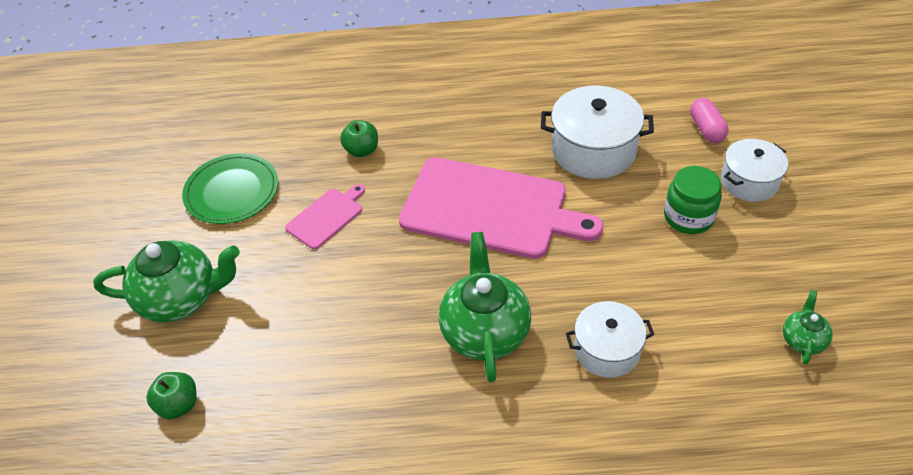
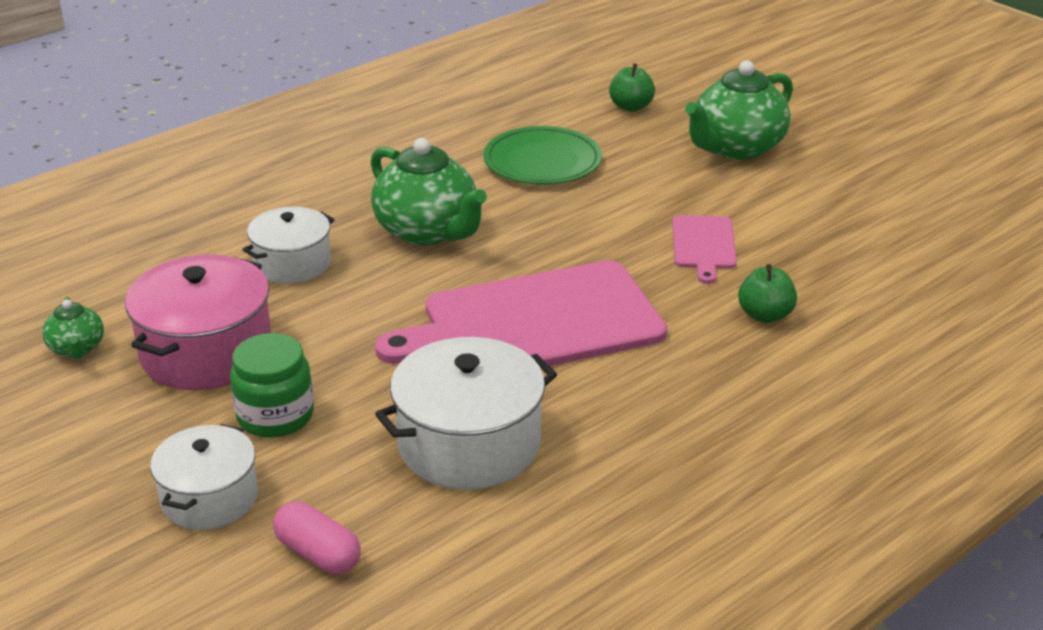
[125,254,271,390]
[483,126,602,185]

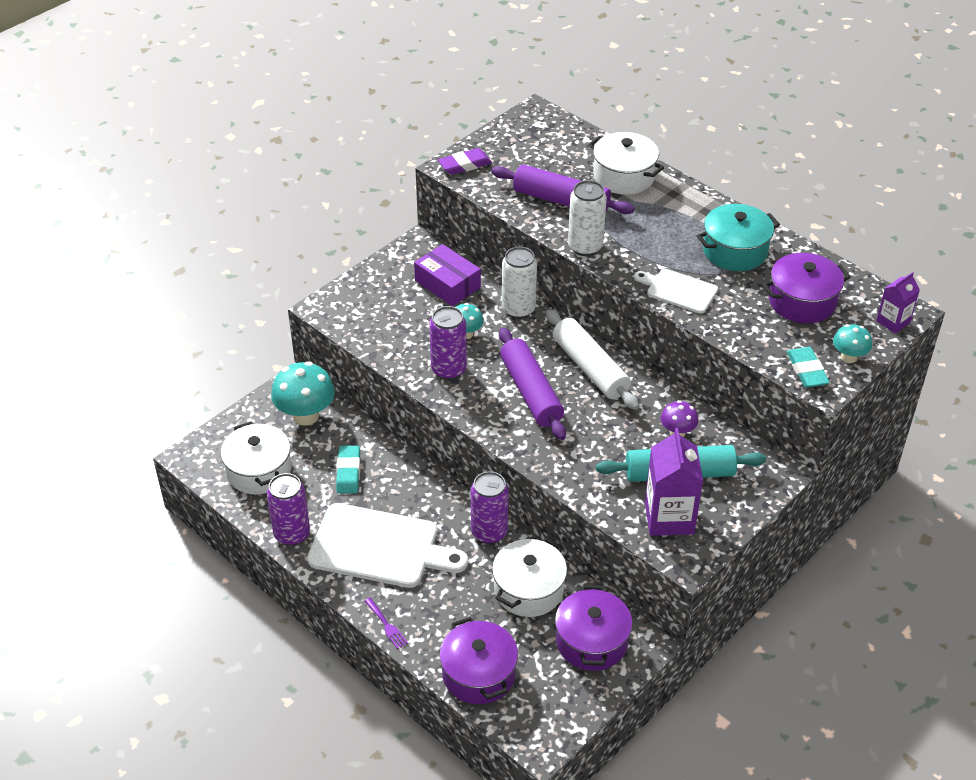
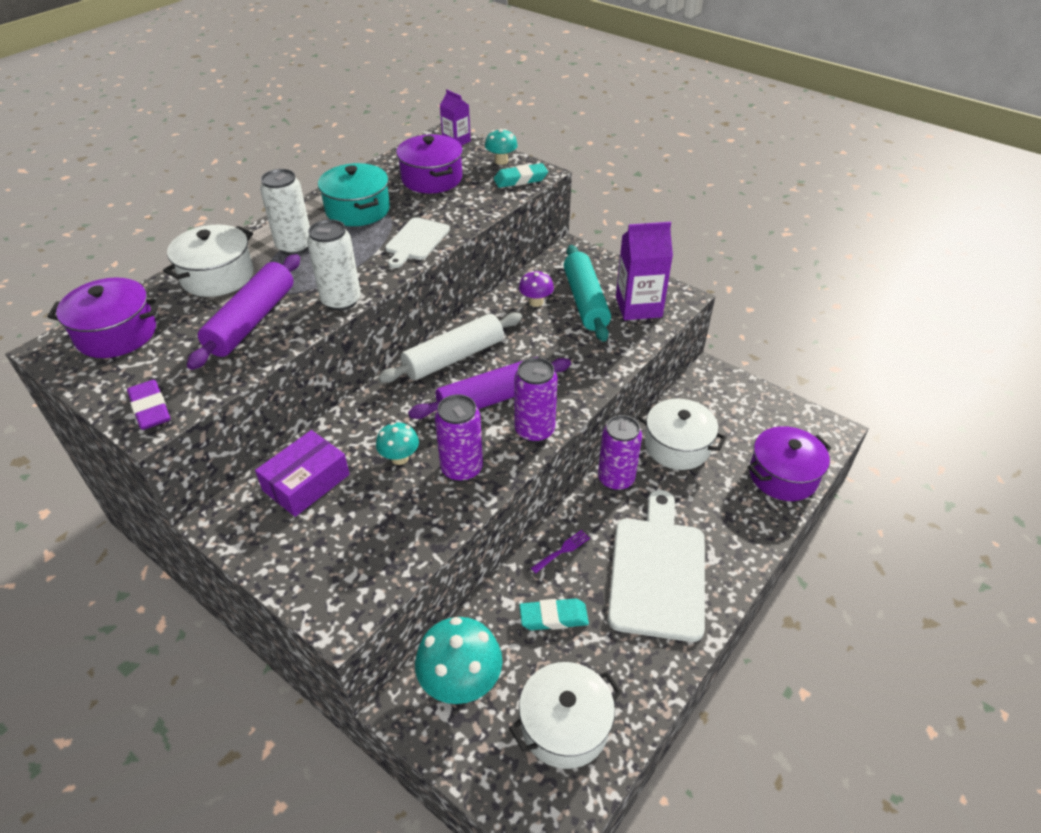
[47,278,160,358]
[260,169,310,255]
[514,357,557,443]
[531,530,590,573]

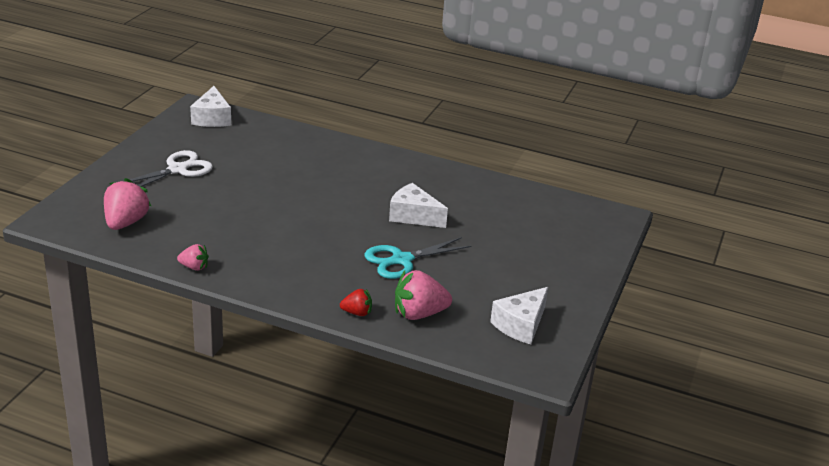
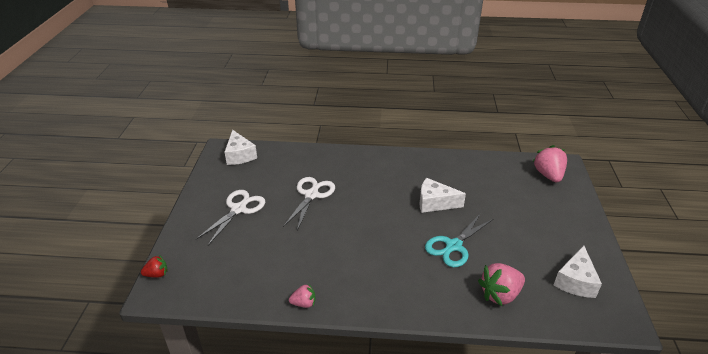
[141,255,168,278]
[283,177,335,230]
[533,145,567,182]

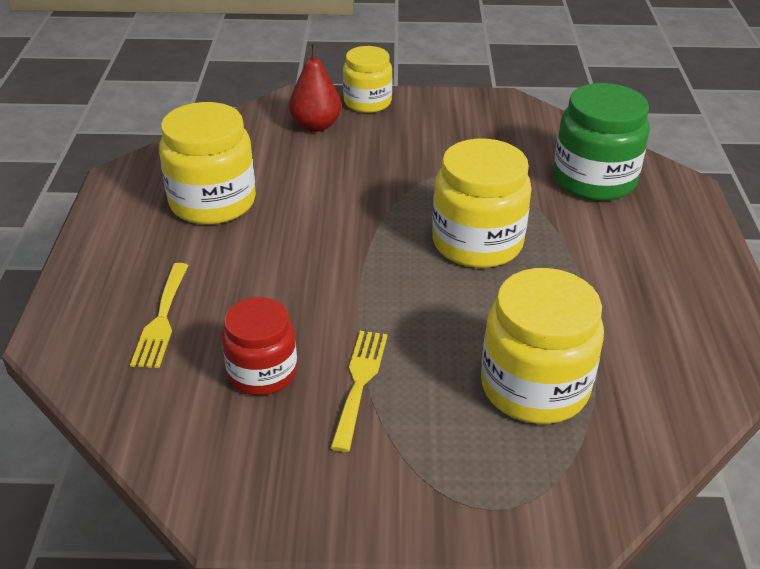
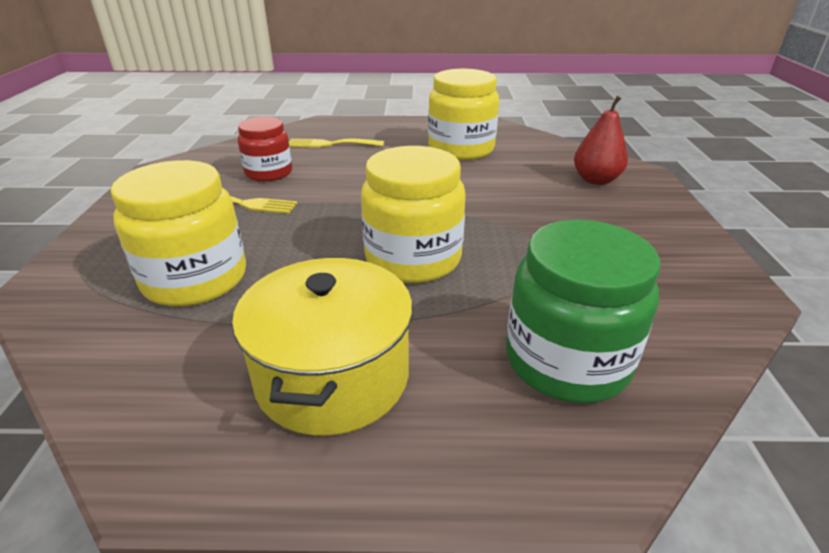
[232,258,413,436]
[343,46,392,113] (first image)

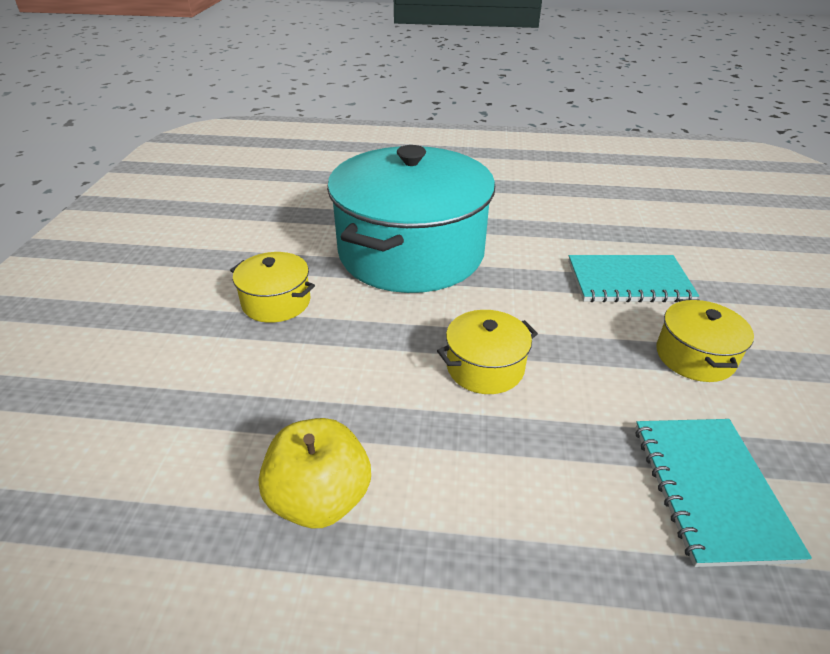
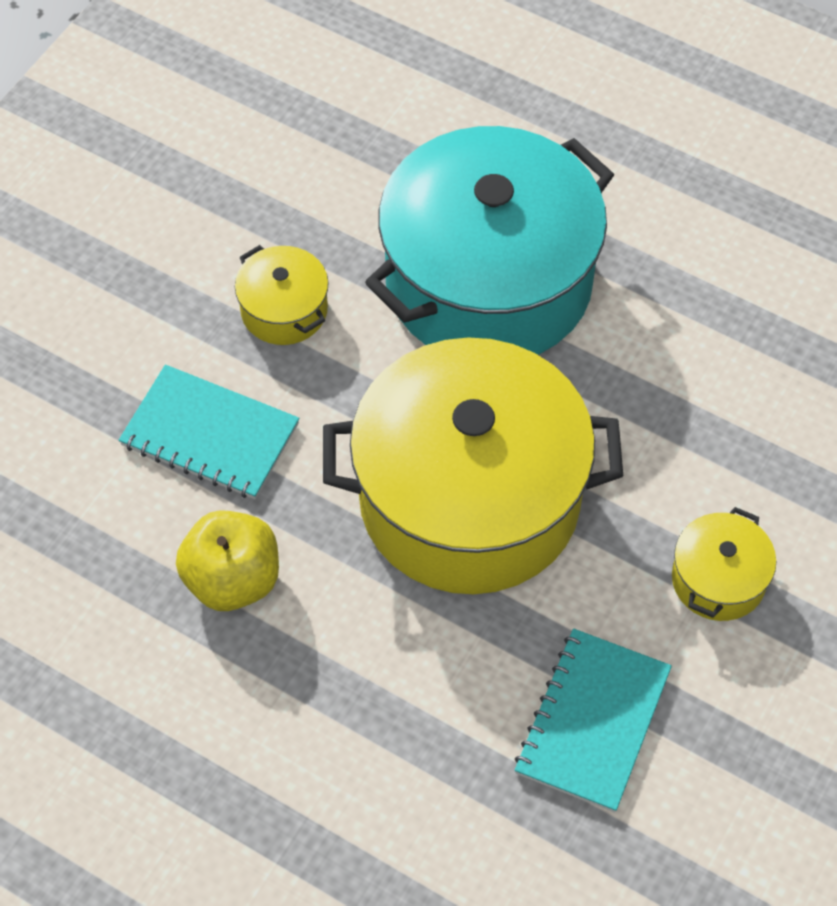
[119,365,299,499]
[323,337,623,594]

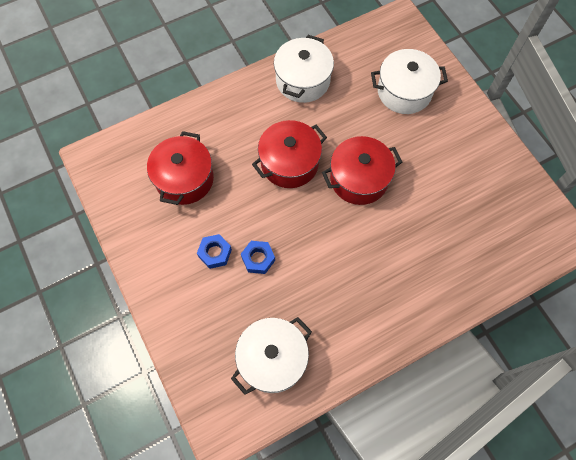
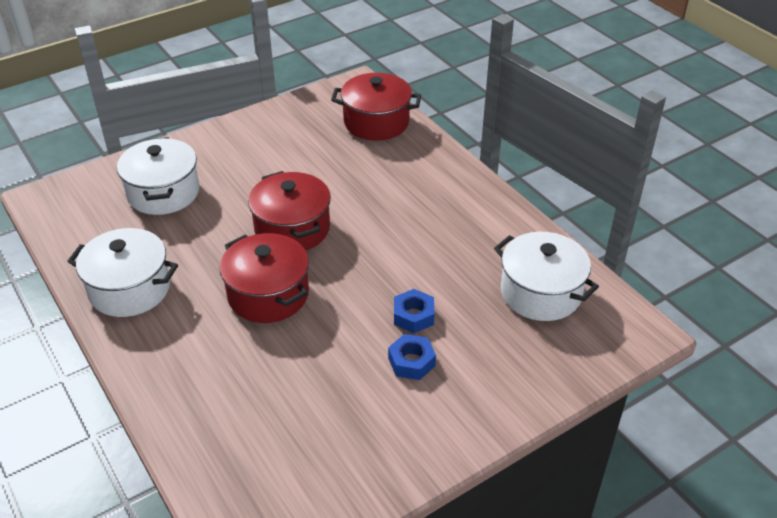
[331,73,421,140]

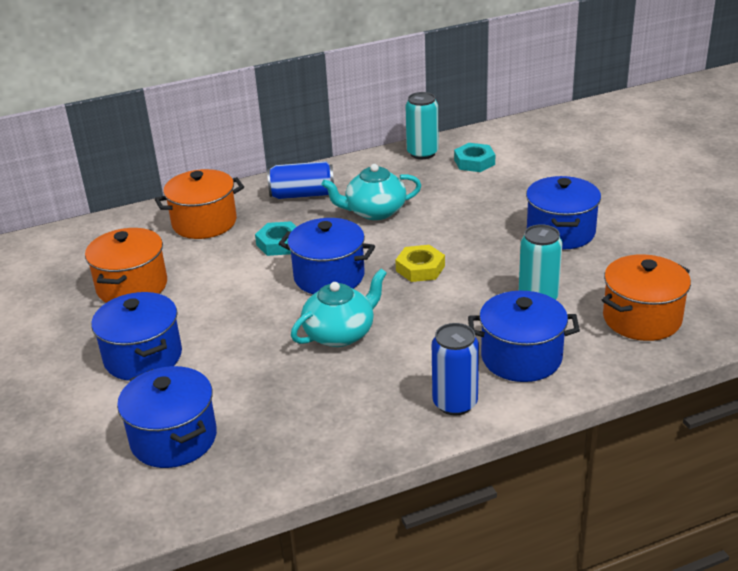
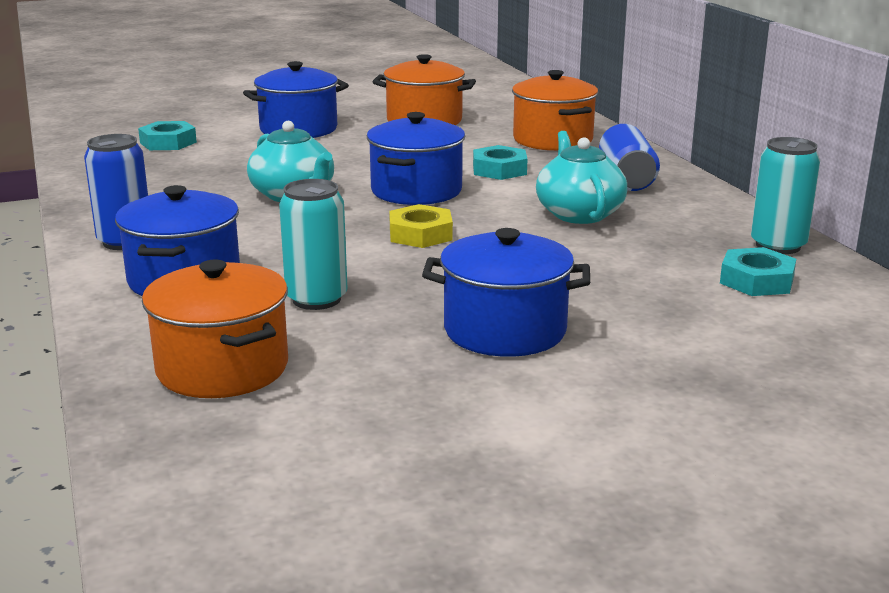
[138,121,197,150]

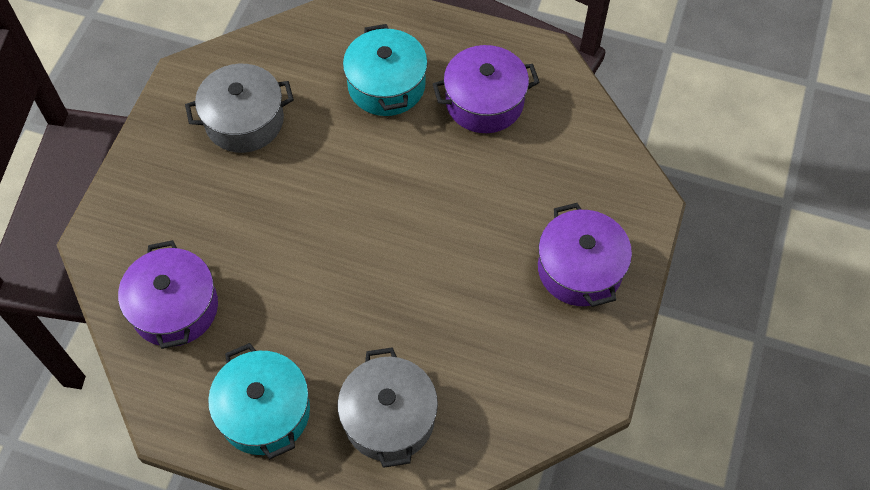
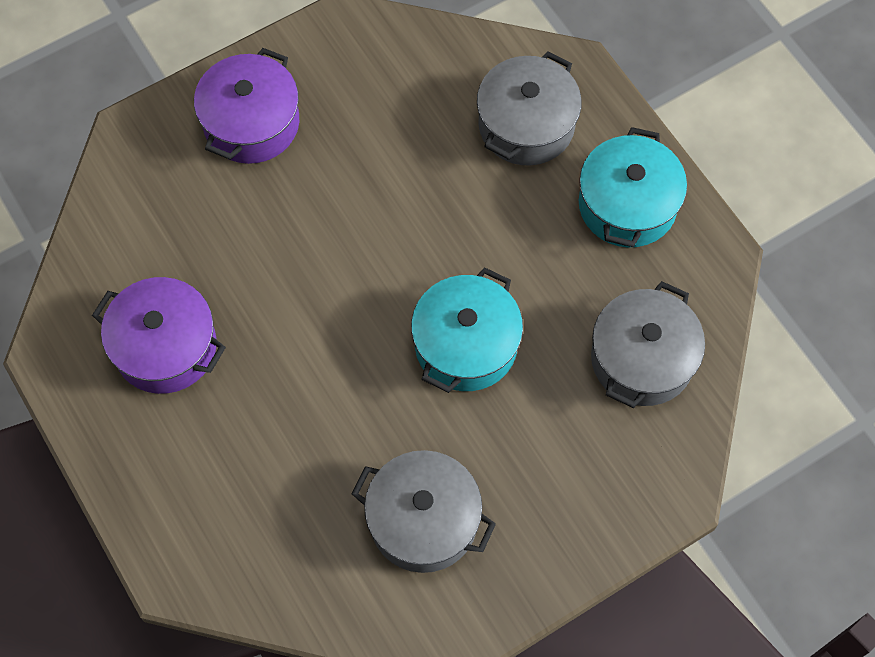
[411,267,523,393]
[591,281,705,408]

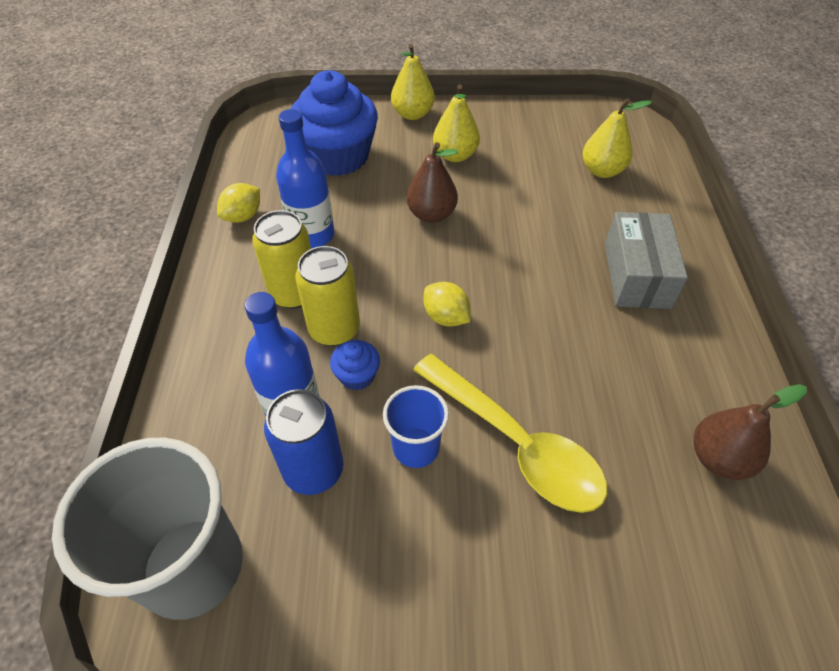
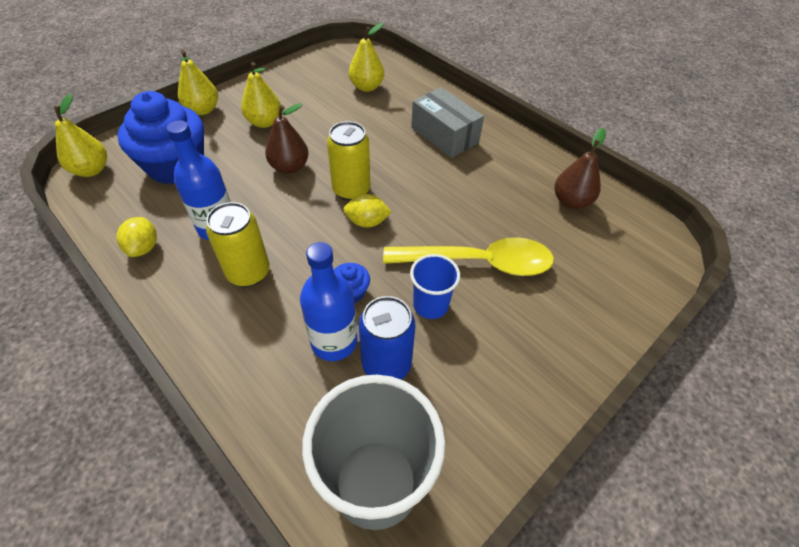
[54,94,107,177]
[327,121,370,201]

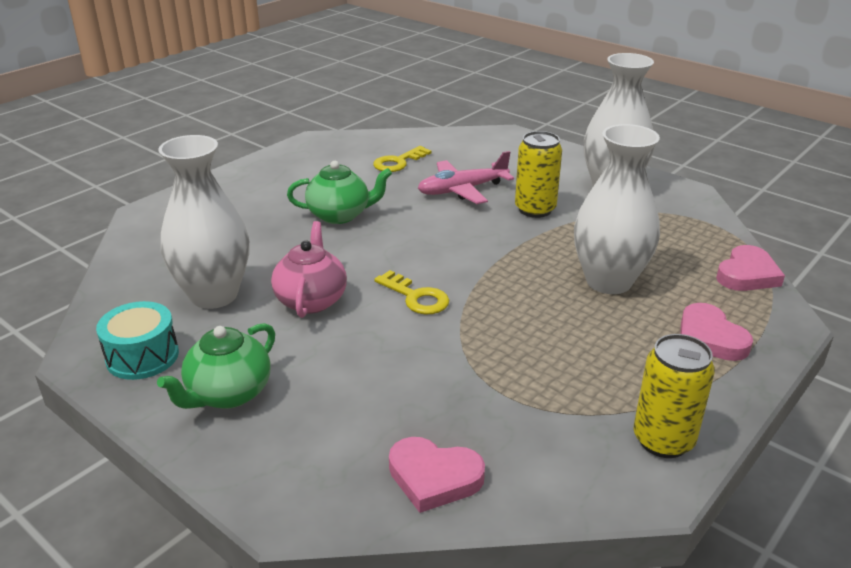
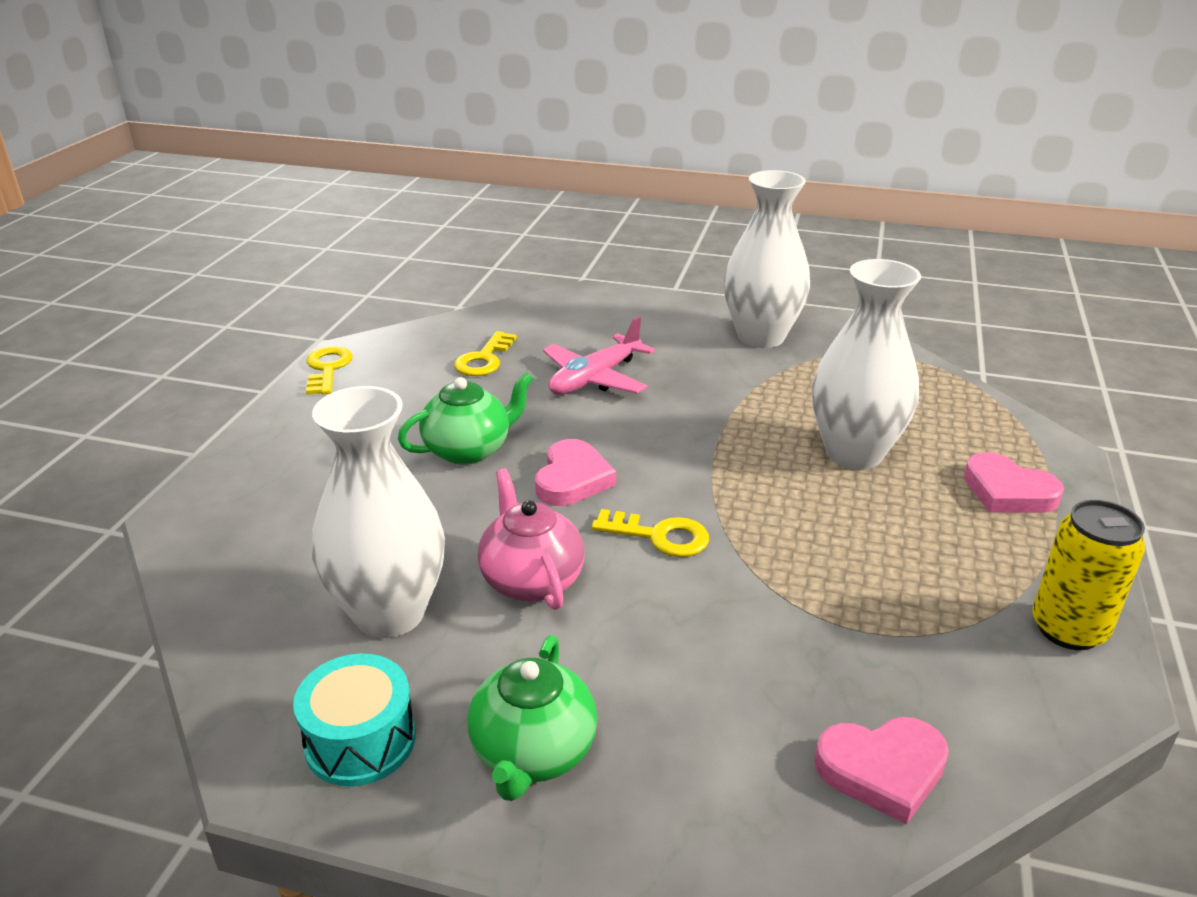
[306,346,353,394]
[535,439,616,506]
[515,131,562,218] (first image)

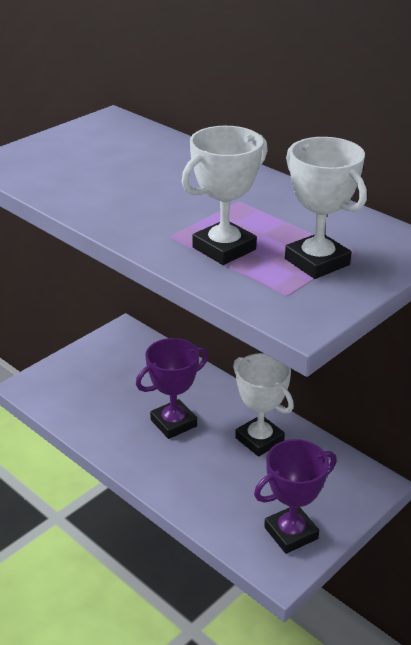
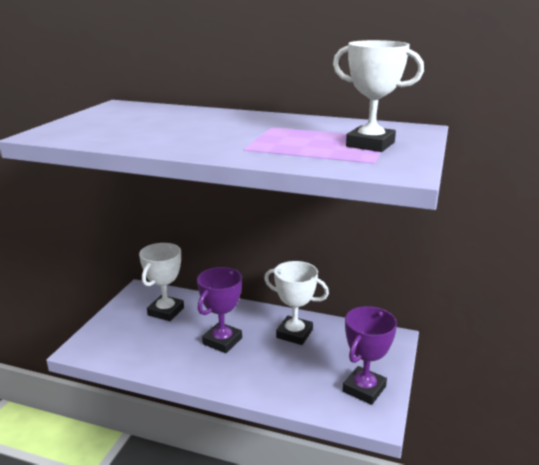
[139,243,184,321]

